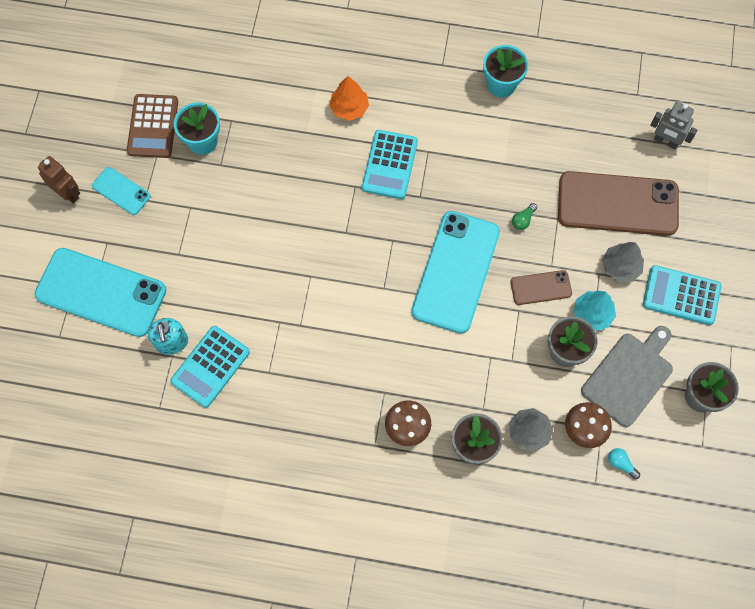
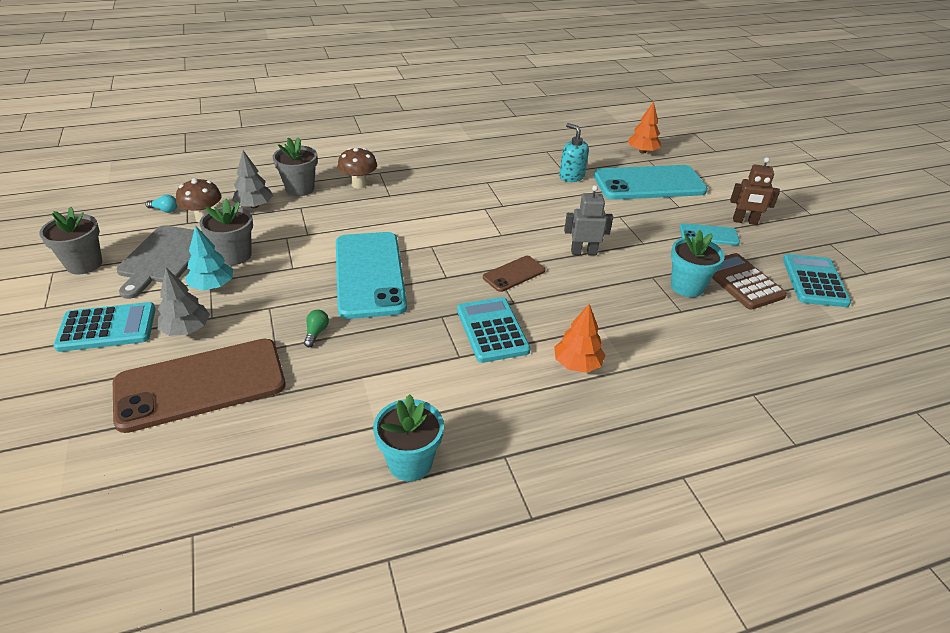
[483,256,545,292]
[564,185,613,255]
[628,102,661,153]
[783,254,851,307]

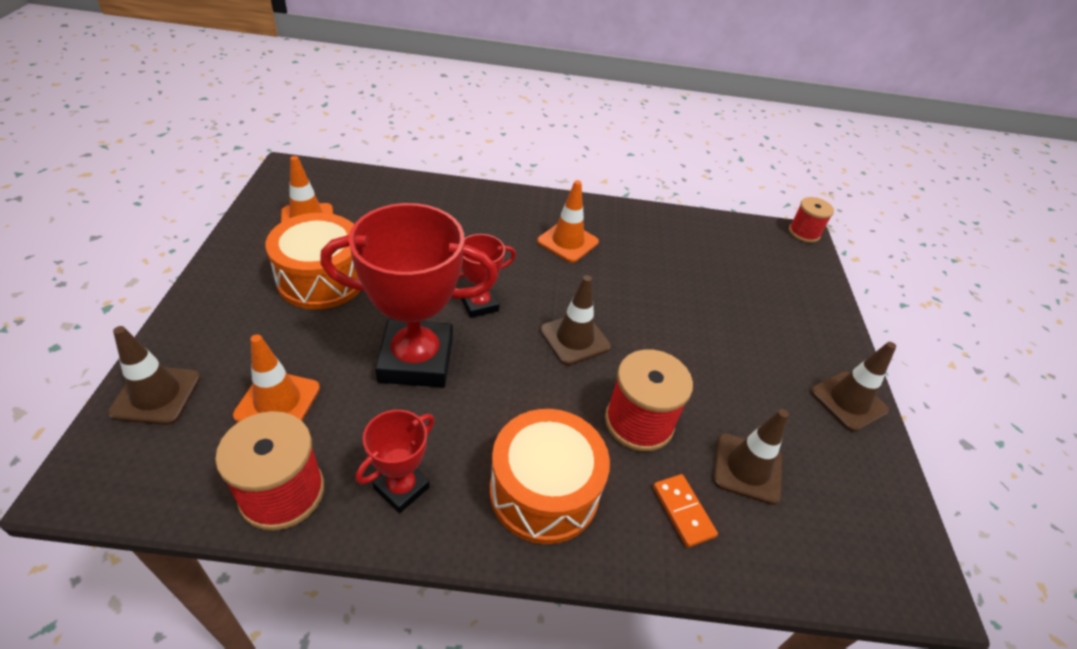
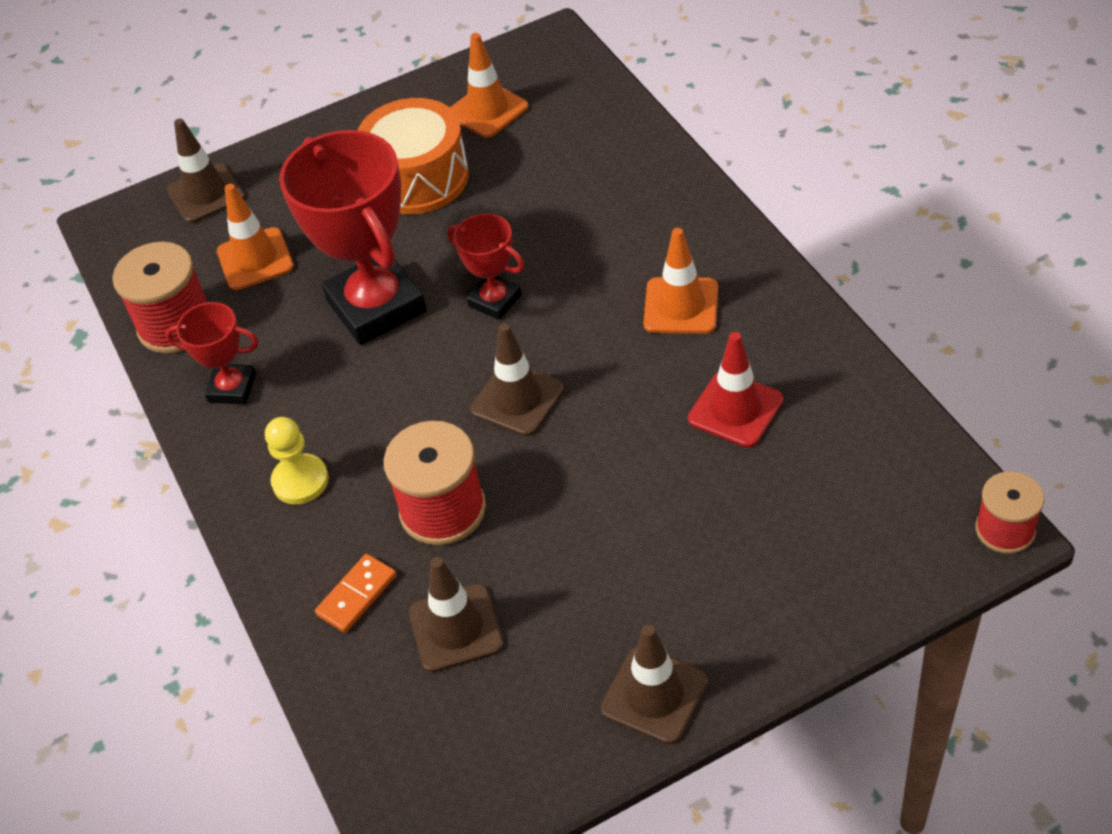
[265,417,329,504]
[688,332,783,448]

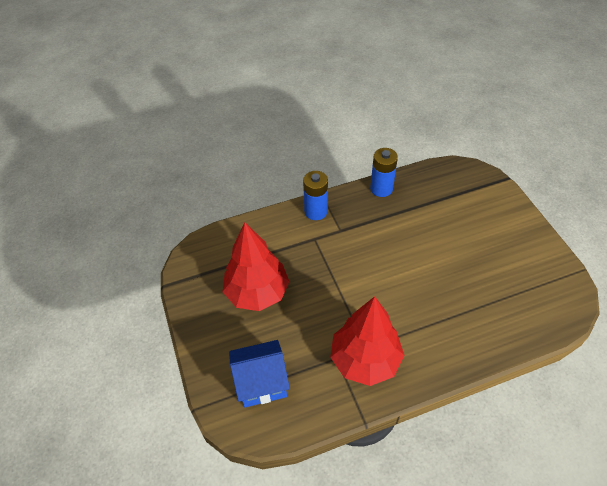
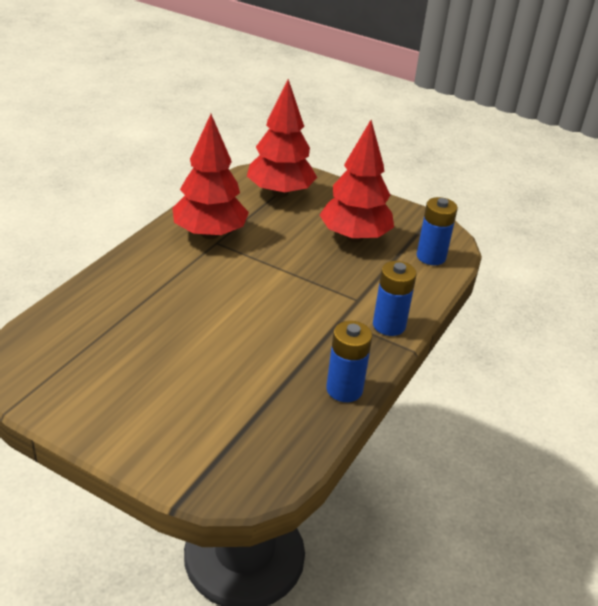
[247,79,317,197]
[417,197,458,265]

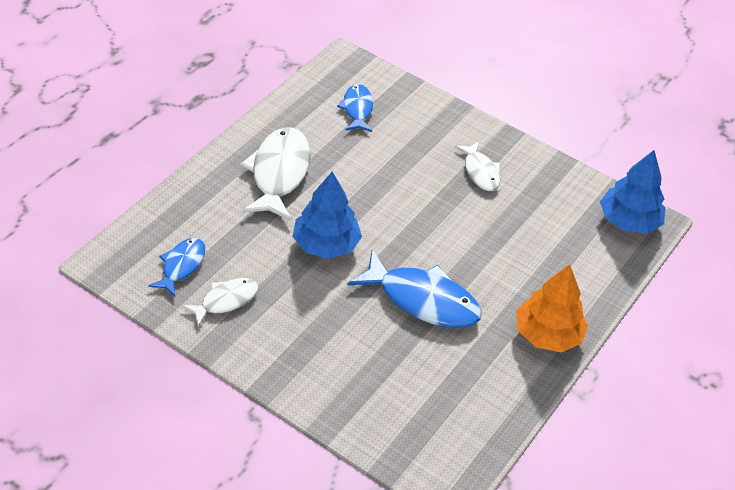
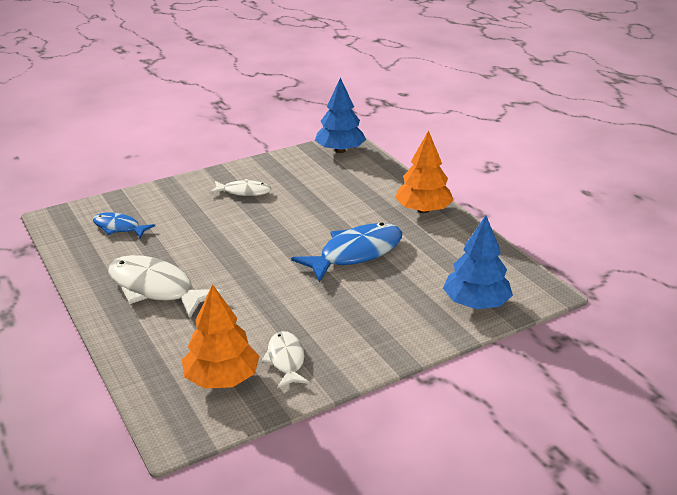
[182,284,260,389]
[443,216,513,309]

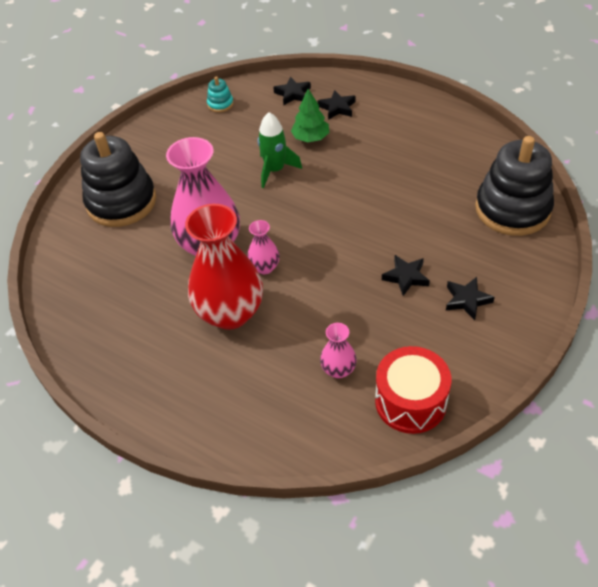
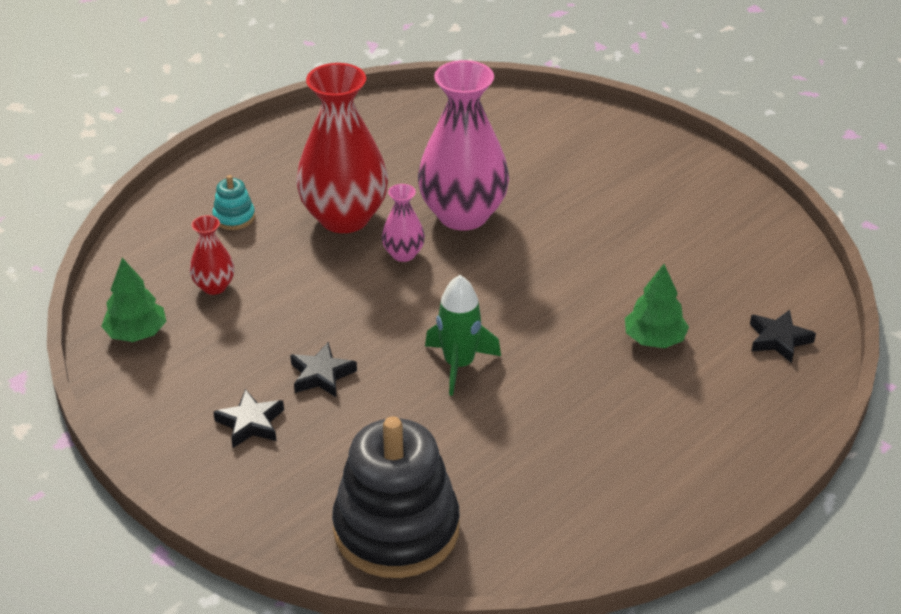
[101,258,167,342]
[190,215,234,295]
[213,175,255,230]
[425,275,501,396]
[80,132,156,227] (first image)
[318,90,356,120] (first image)

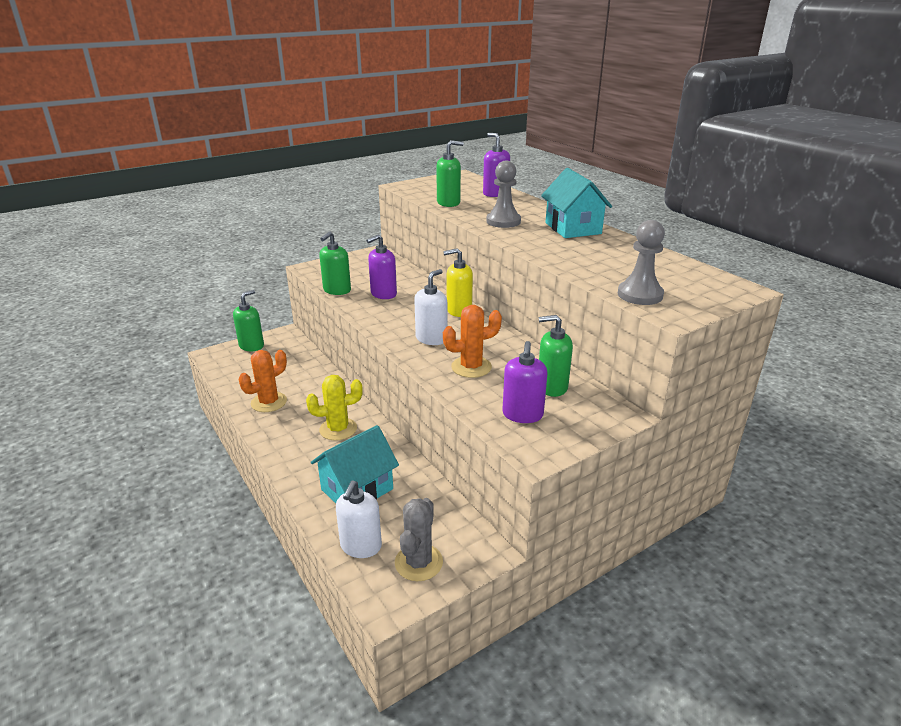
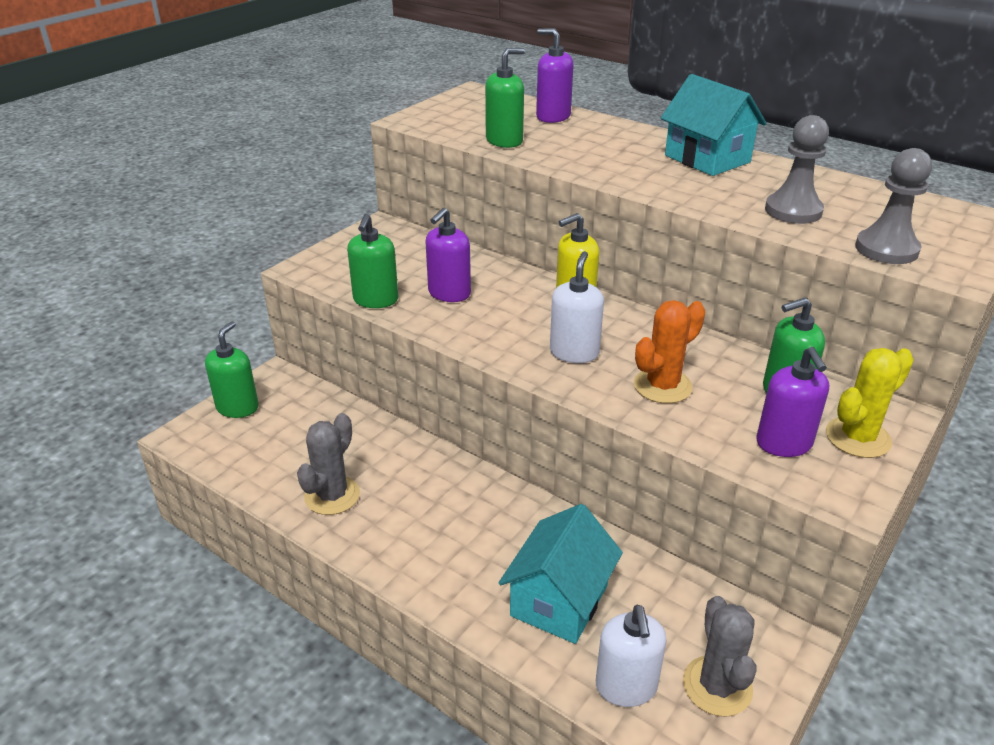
[297,413,360,515]
[765,115,829,224]
[826,348,914,458]

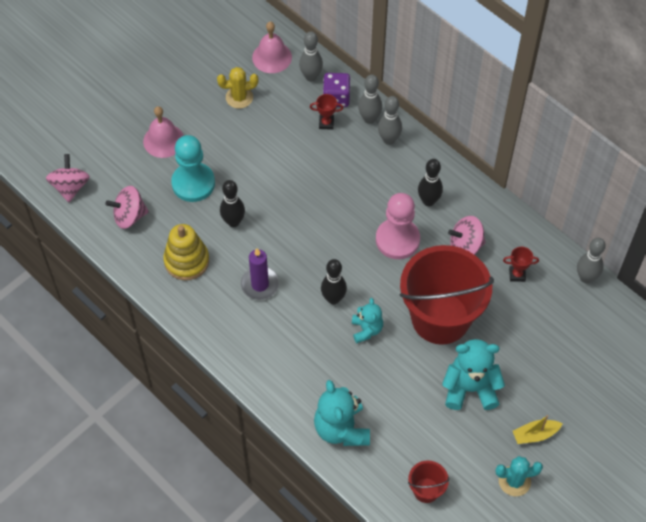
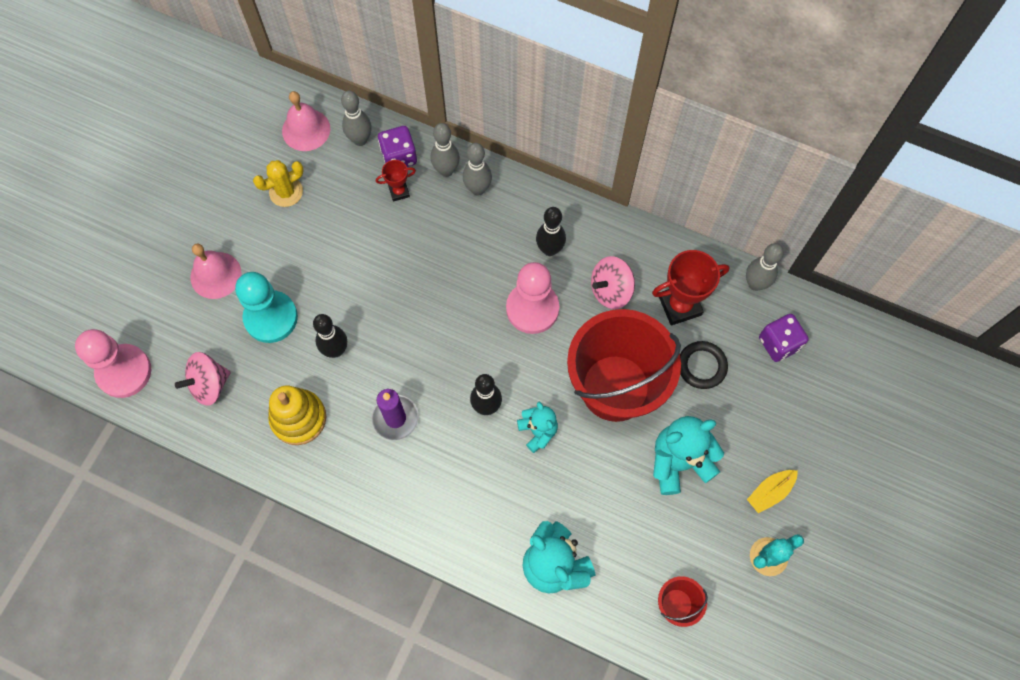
[75,329,151,398]
[652,250,729,325]
[680,341,728,389]
[759,314,809,362]

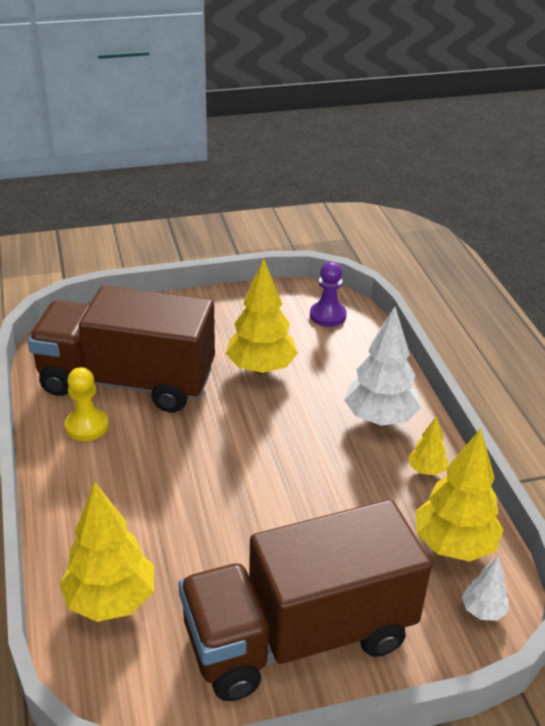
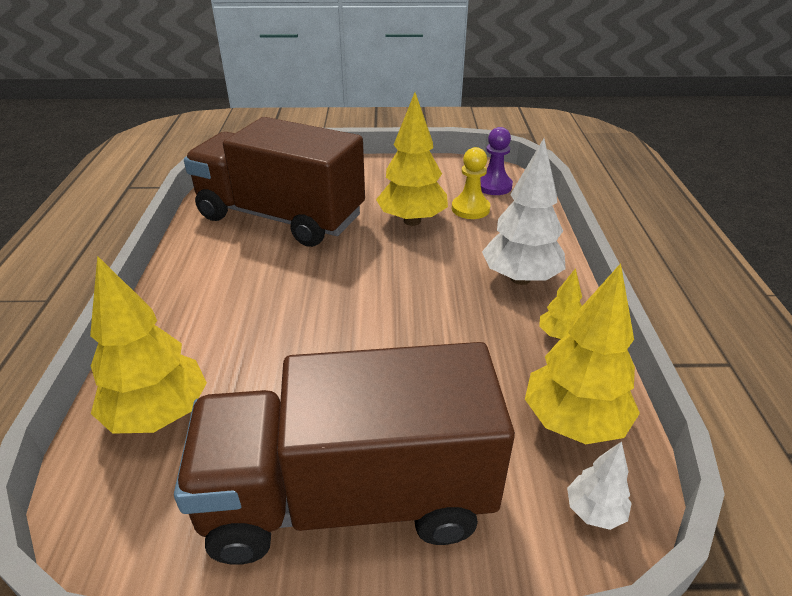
[452,147,490,219]

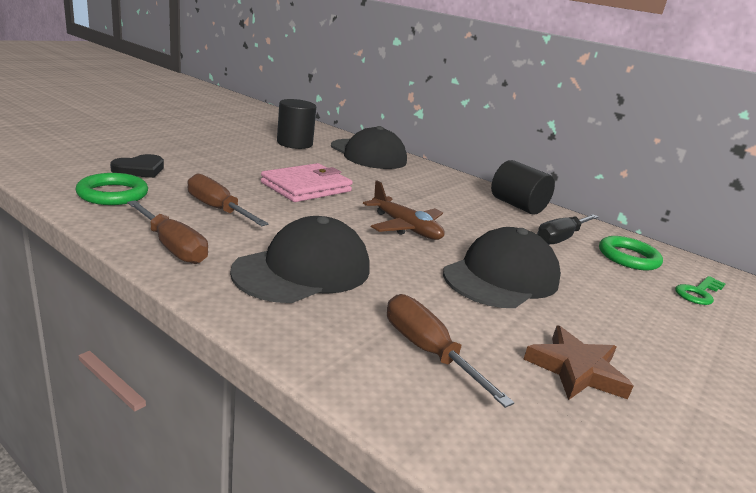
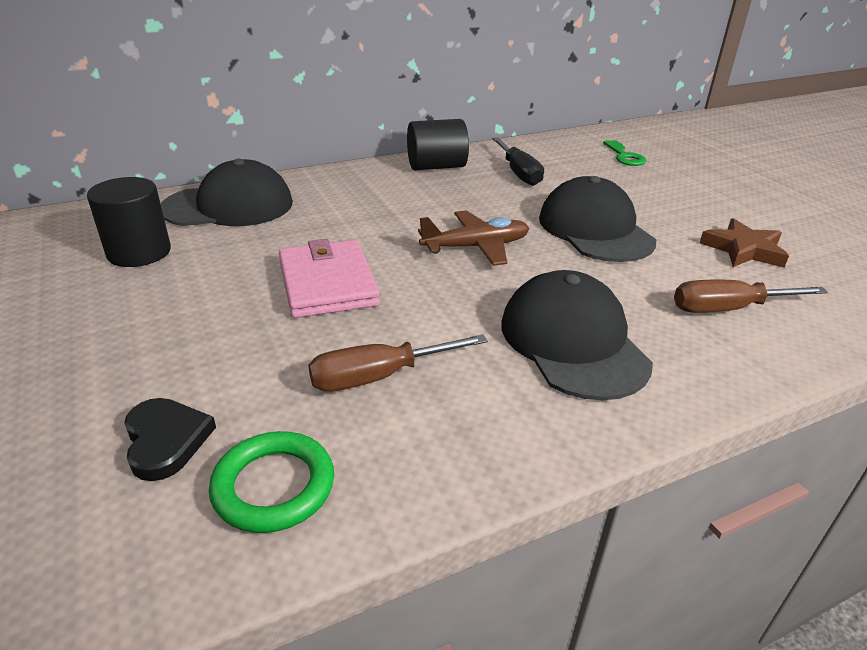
[127,200,208,264] (first image)
[599,236,663,271] (first image)

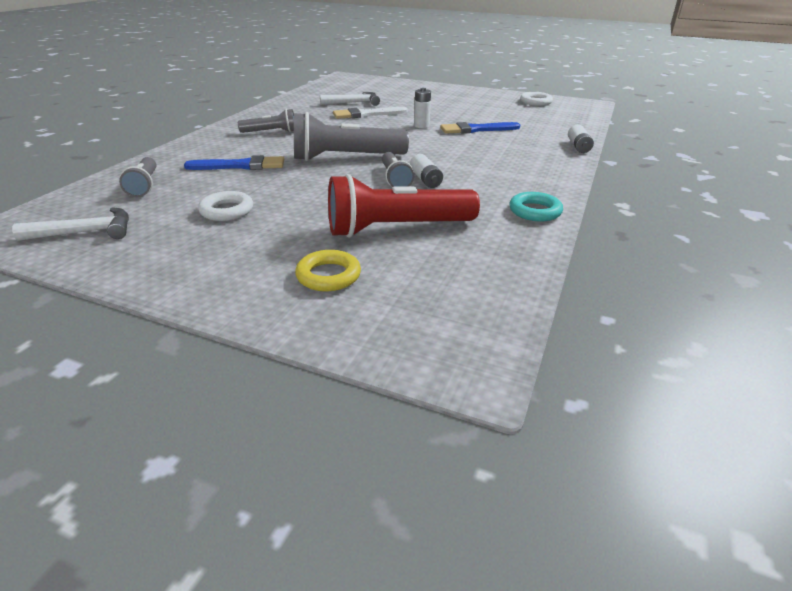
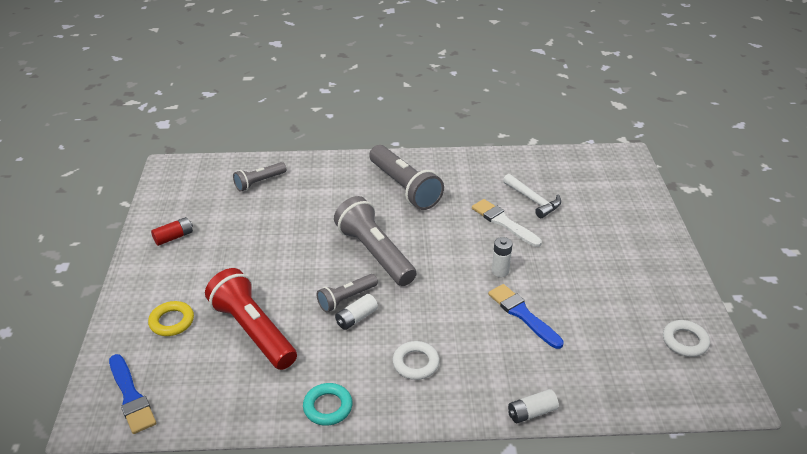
[109,354,156,434]
[151,217,193,246]
[369,145,444,210]
[393,341,440,380]
[12,207,129,241] (first image)

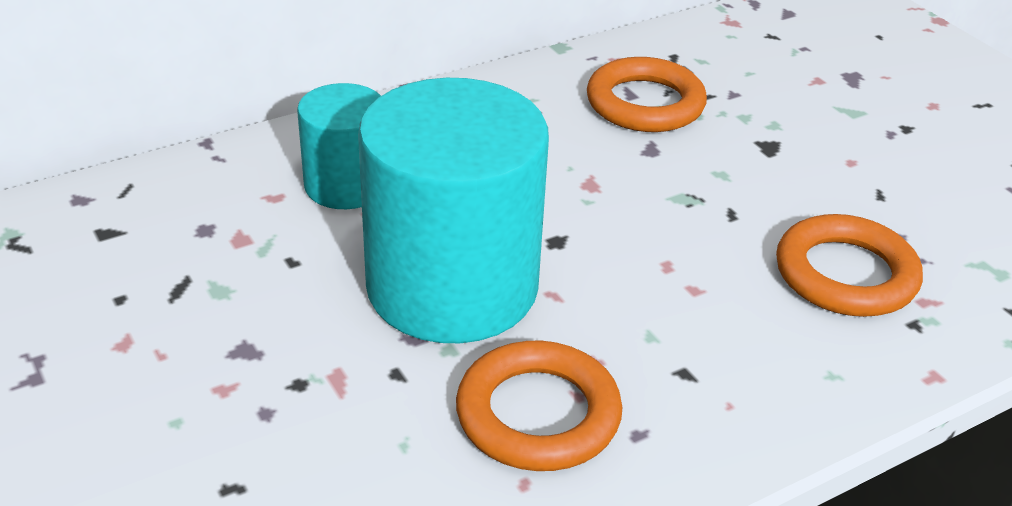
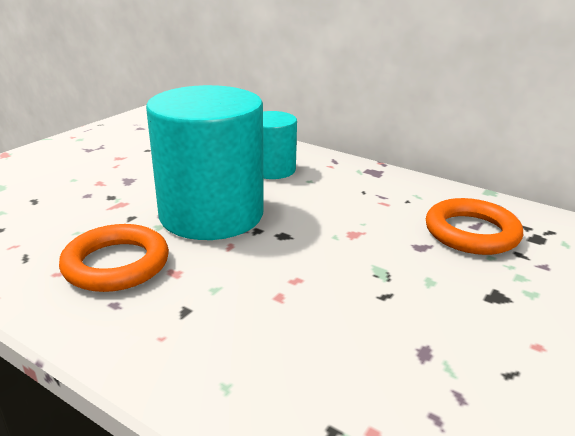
[776,214,923,317] (first image)

